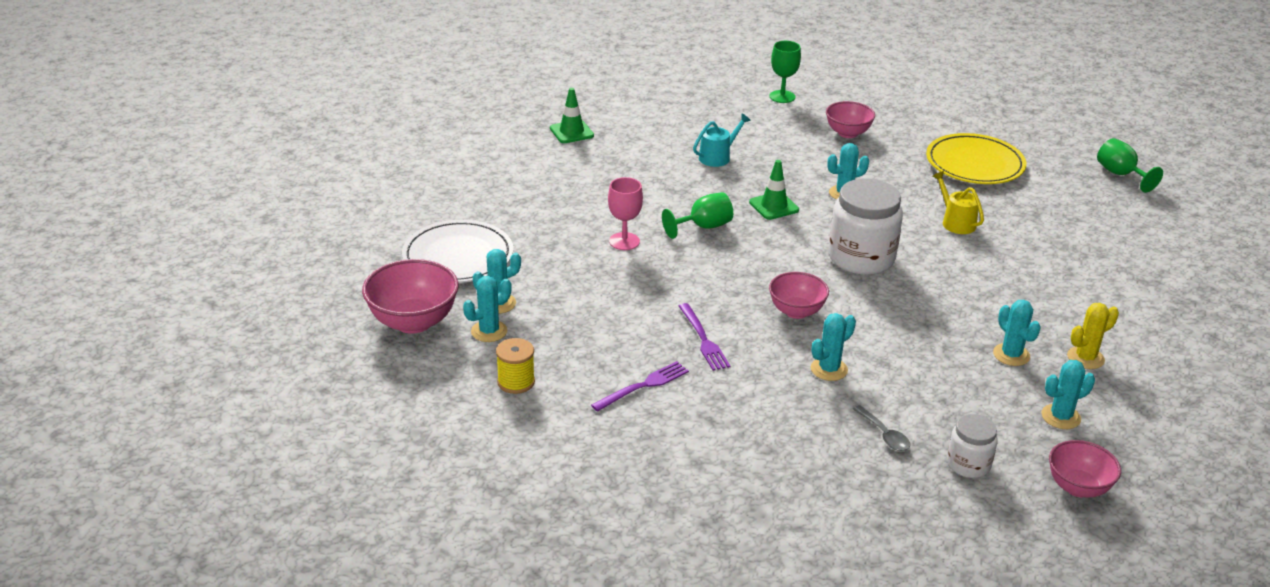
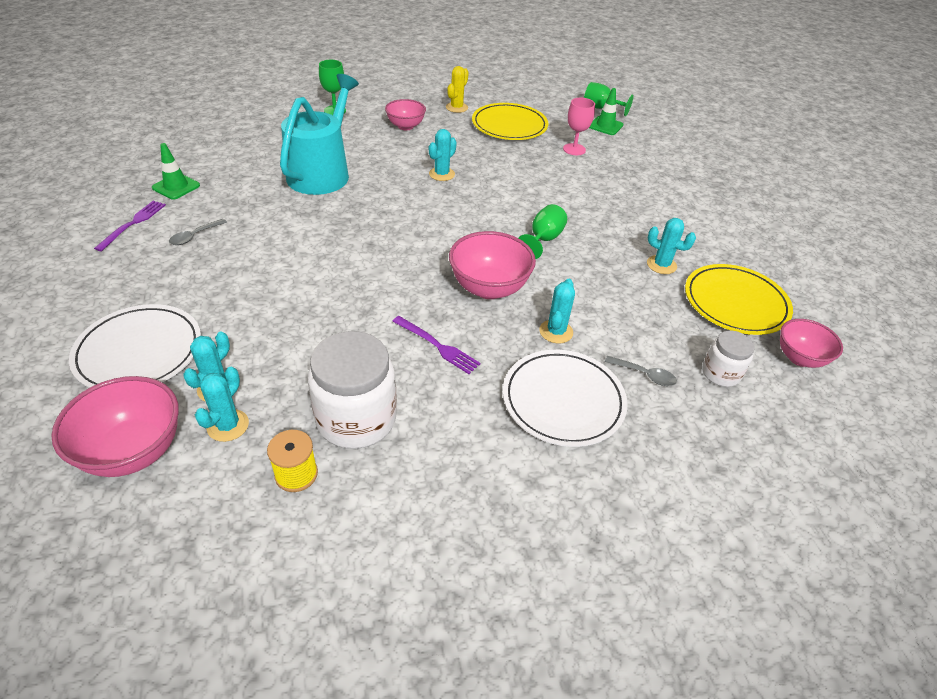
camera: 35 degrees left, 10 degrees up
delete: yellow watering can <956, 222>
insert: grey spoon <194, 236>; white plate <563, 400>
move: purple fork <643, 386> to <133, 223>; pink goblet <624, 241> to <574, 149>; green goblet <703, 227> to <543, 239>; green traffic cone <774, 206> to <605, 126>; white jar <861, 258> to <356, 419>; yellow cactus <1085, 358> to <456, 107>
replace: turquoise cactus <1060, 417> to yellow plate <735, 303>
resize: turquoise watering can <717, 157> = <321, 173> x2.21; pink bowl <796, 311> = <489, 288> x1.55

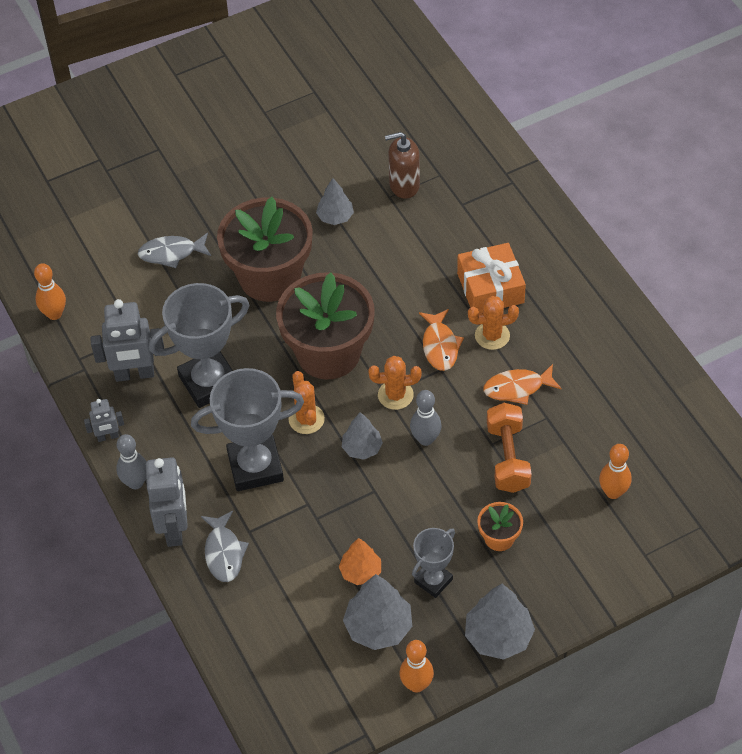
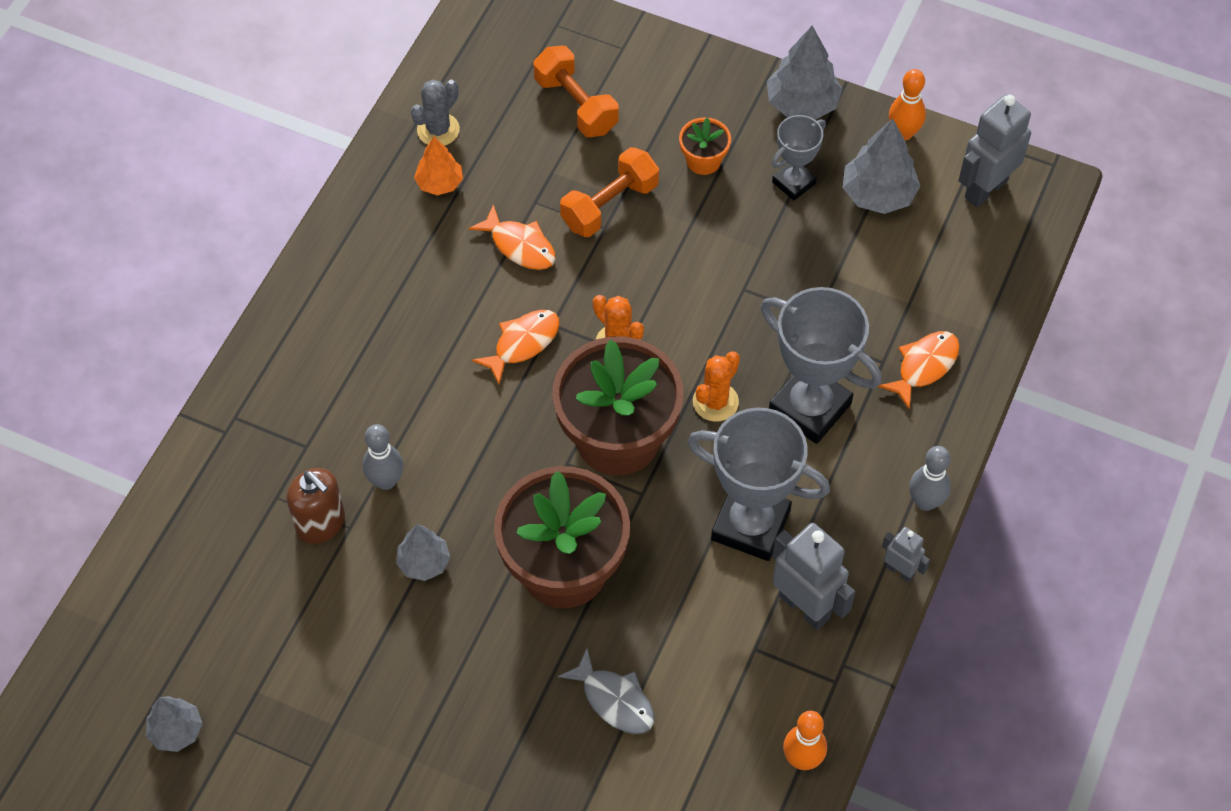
camera: 130 degrees left, 5 degrees up
delete: orange gift <490, 288>; orange cactus <492, 336>
insert: grey cactus <438, 130>
move: grey robot <174, 528> to <985, 189>; orange tree <360, 572> to <439, 183>; grey tree <362, 448> to <176, 731>; grey bowling pin <425, 439> to <386, 481>
replace: orange bowling pin <613, 492> to orange dumbbell <576, 105>
recolor: grey fish <224, 552> to orange fish <924, 366>
rotate: grey trophy <433, 581> = <794, 183> 45 degrees counterclockwise

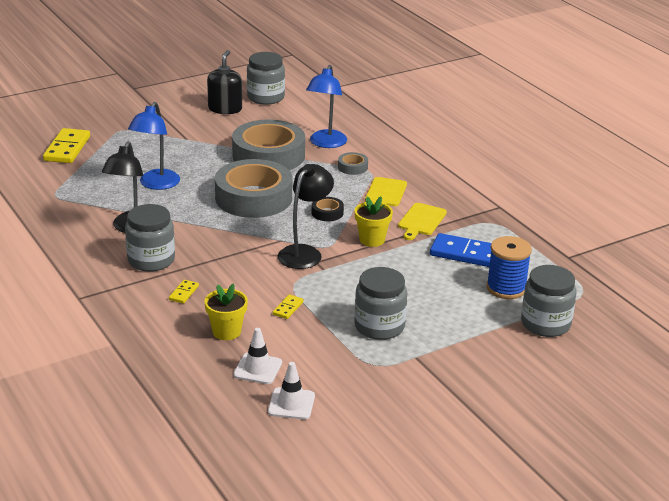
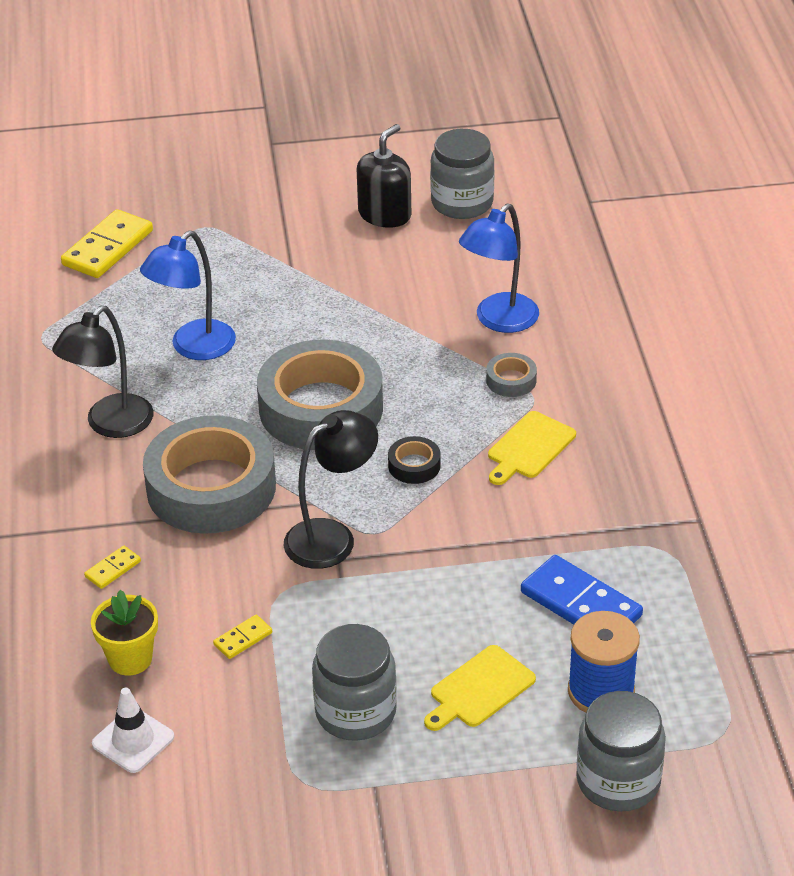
camera: 25 degrees right, 10 degrees up
delete: grey jar <151, 260>; white traffic cone <291, 404>; yellow flower pot <372, 240>
move: grey tape <268, 155> to <211, 487>; yellow cutting board <421, 221> to <479, 689>

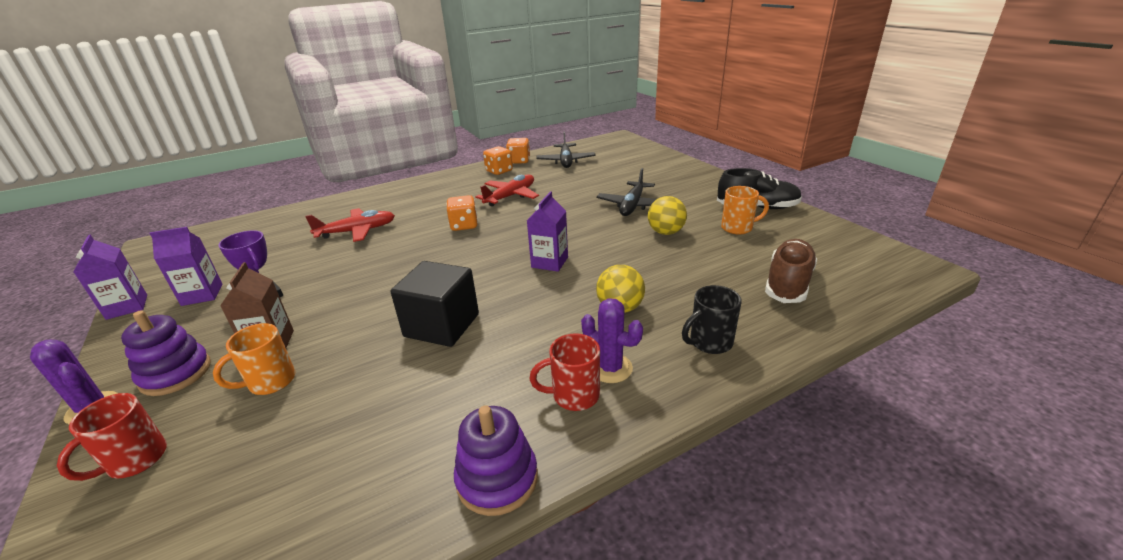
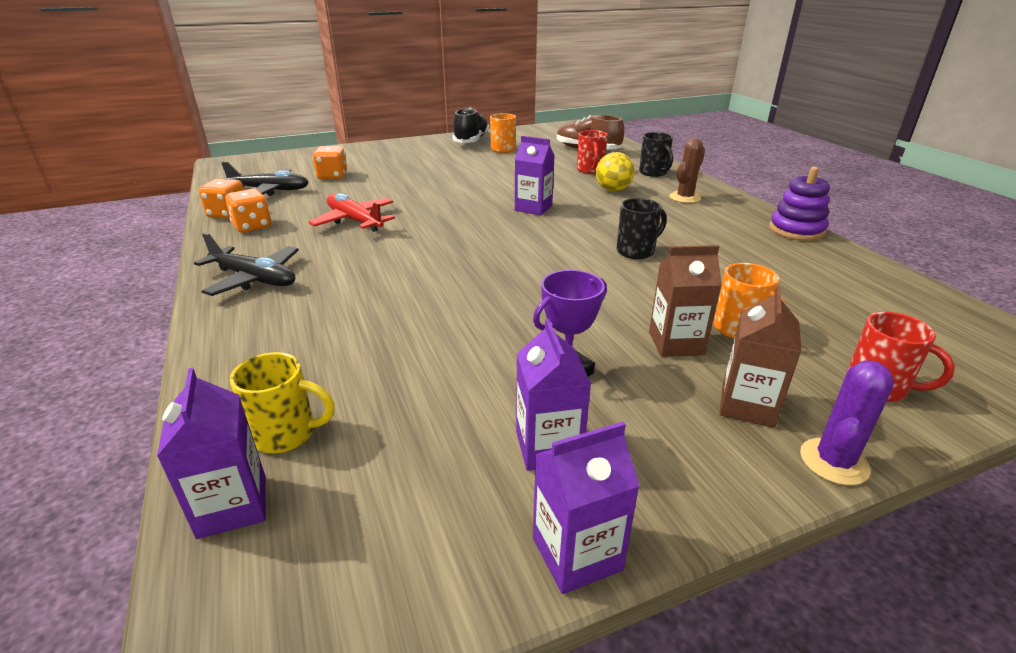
camera: 85 degrees left, 0 degrees up
delete: red plane <357, 231>; yellow ball <665, 232>
insert: purple carton <232, 506>; yellow mug <287, 434>
move: orange dice <464, 225> to <332, 176>; red mug <573, 395> to <590, 170>; black plane <632, 205> to <255, 279>
replace: purple stacking toy <176, 373> to brown carton <747, 406>; black cube <442, 325> to black mug <636, 251>
recolor: purple cactus <610, 368> to brown cactus <685, 198>

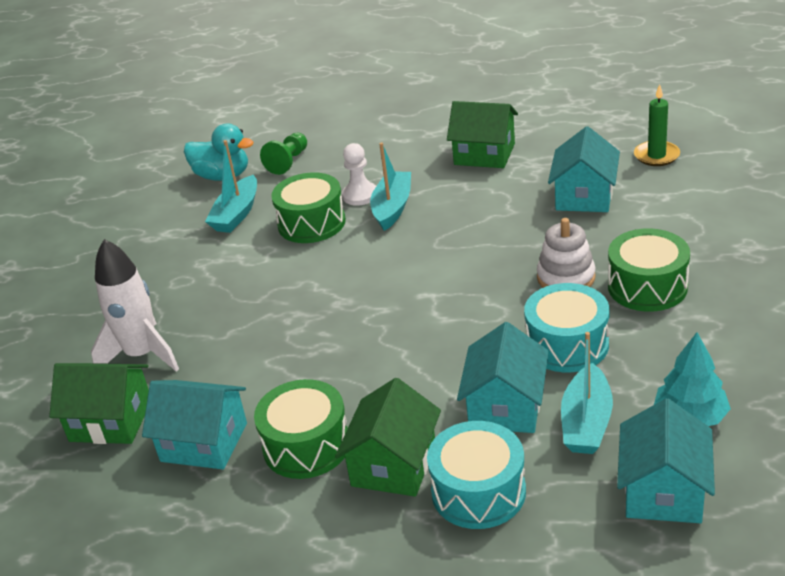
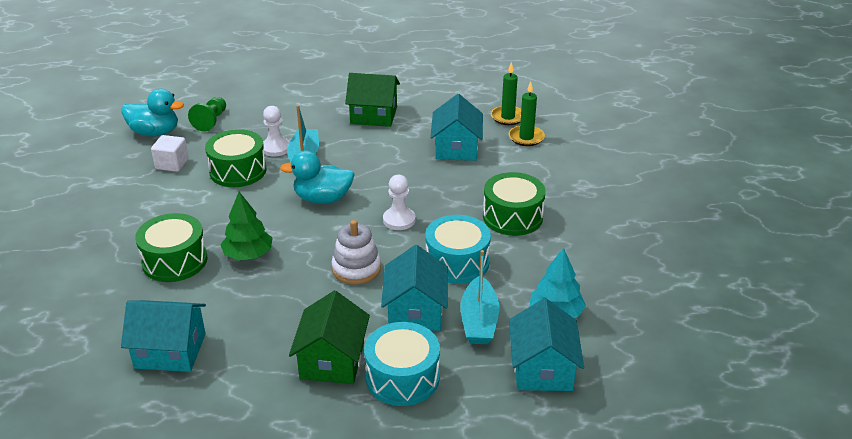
camera: 15 degrees left, 0 degrees up
delete: green house <111, 420>; white rocket <142, 355>
insert: green tree <248, 255>; turquoise duck <323, 199>; white pawn <399, 220>; green candle <526, 137>
move: green drum <306, 445> to <175, 261>; white stacking toy <566, 277> to <356, 269>
replace: turquoise boat <236, 214> to white cube <172, 164>

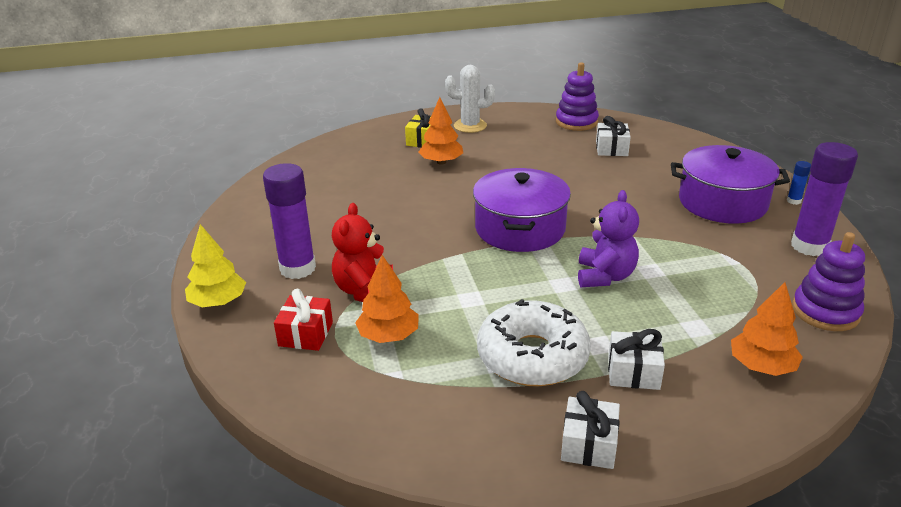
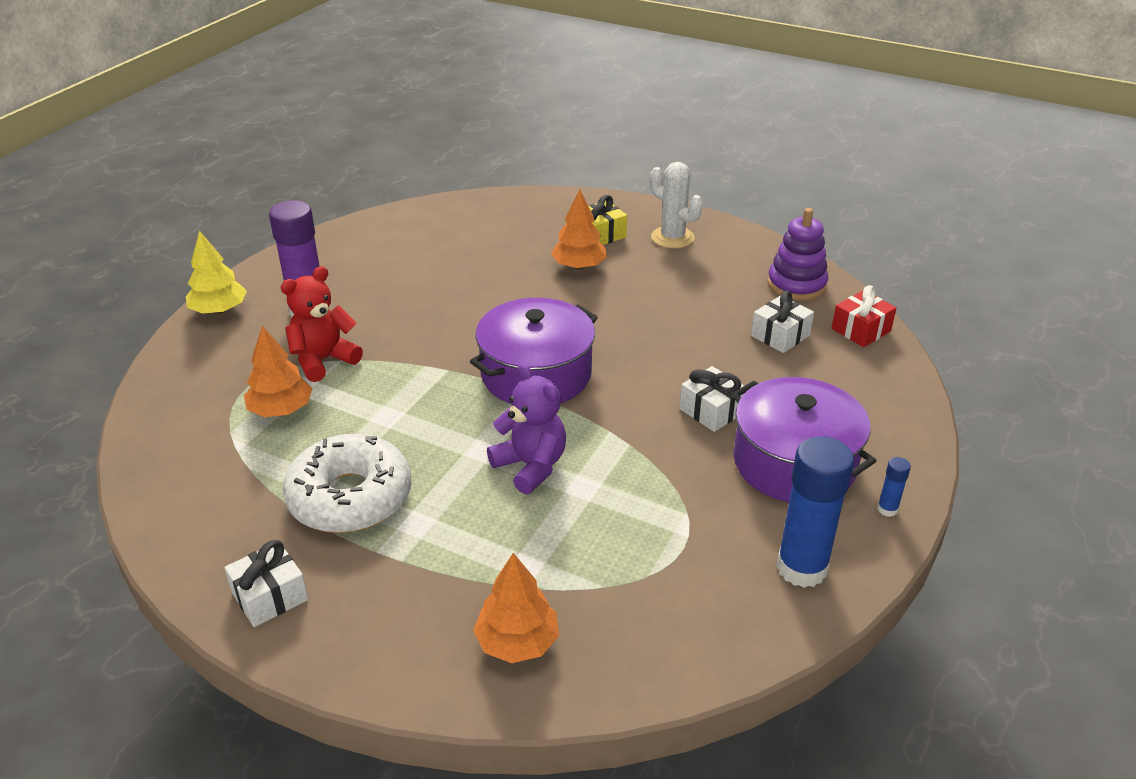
camera: 40 degrees right, 5 degrees up
delete: purple stacking toy <825, 311>
move: red gift <305, 334> to <861, 330>; white gift <633, 372> to <711, 411>
recolor: purple glue stick <809, 246> to blue glue stick <801, 568>
rotate: purple teddy bear <605, 276> = <531, 466> 90 degrees counterclockwise

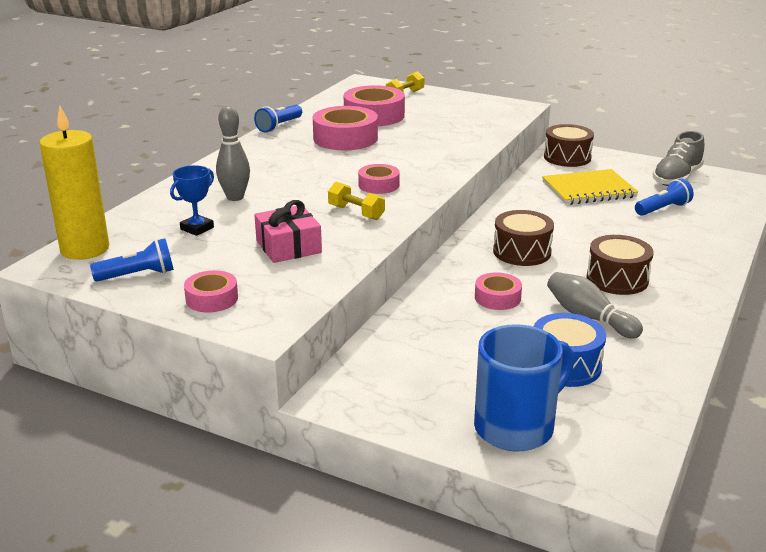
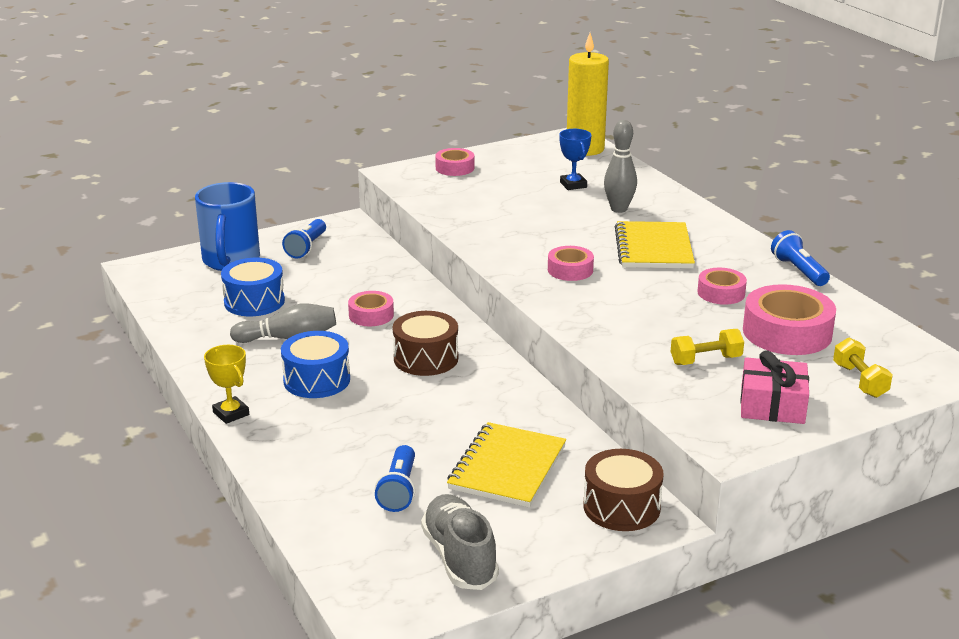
camera: 125 degrees right, 0 degrees up
insert: yellow trophy <231, 413>; yellow notebook <654, 248>
move: blue flashlight <138, 275> to <306, 247>; pink gift <288, 246> to <772, 405>; yellow dumbbell <356, 213> to <705, 360>
recolor: brown drum <617, 279> to blue drum <317, 380>
resize: pink tape <345, 138> = <721, 293> x0.57

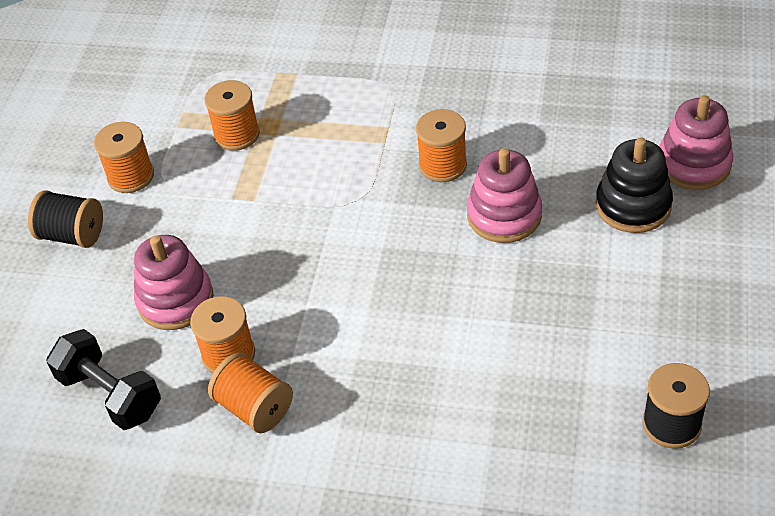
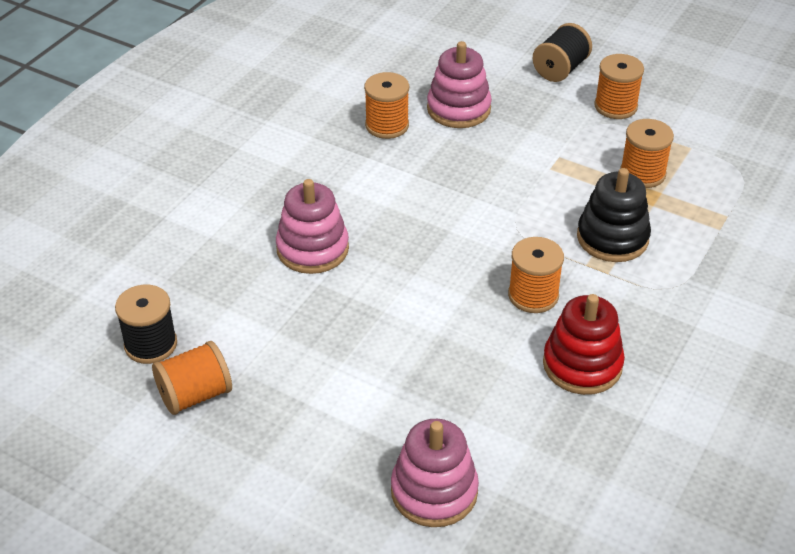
camera: 105 degrees right, 5 degrees down
delete: black dumbbell <110, 394>
insert: red stacking toy <582, 365>
move: orange spool <254, 408> to <195, 395>; pink stacking toy <504, 215> to <312, 249>; black stacking toy <633, 205> to <612, 238>

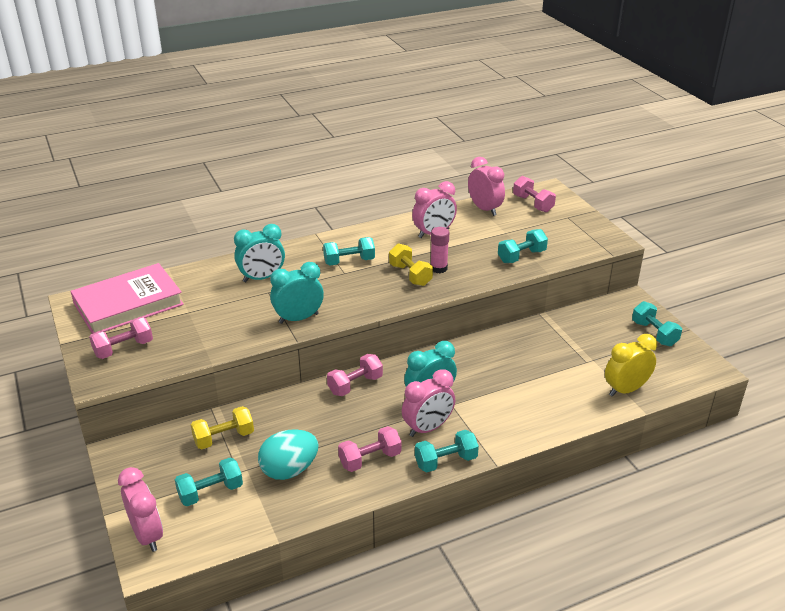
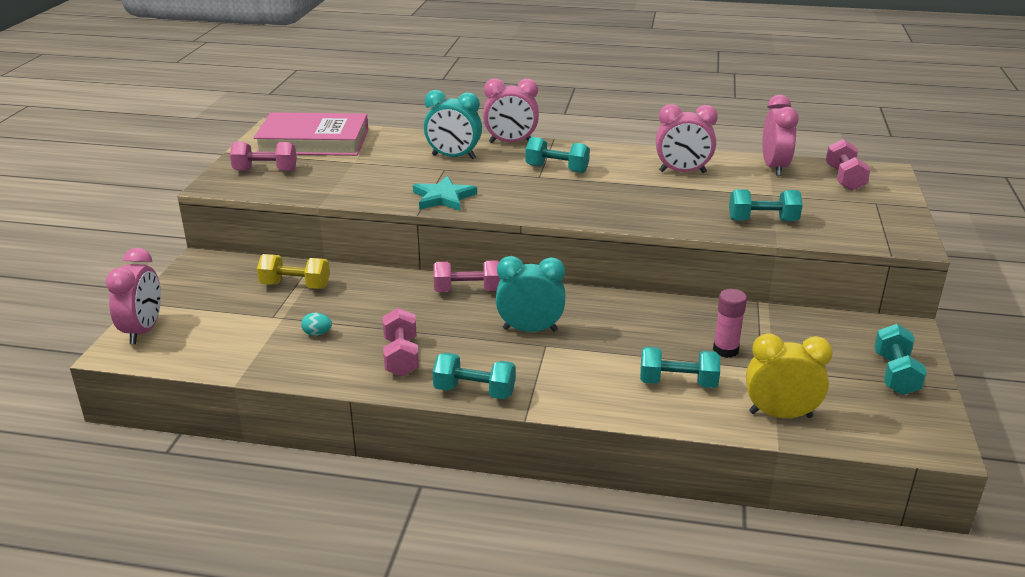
camera: 35 degrees right, 5 degrees down
delete: yellow dumbbell <410, 275>
move: turquoise dumbbell <210, 492> to <677, 383>; pink clock <428, 428> to <511, 142>; pink glue stick <438, 268> to <725, 350>
replace: turquoise clock <298, 318> to turquoise star <443, 197>
rotate: pink dumbbell <370, 459> = <401, 357> 75 degrees clockwise
resize: turquoise egg <289, 470> = <317, 333> x0.42

